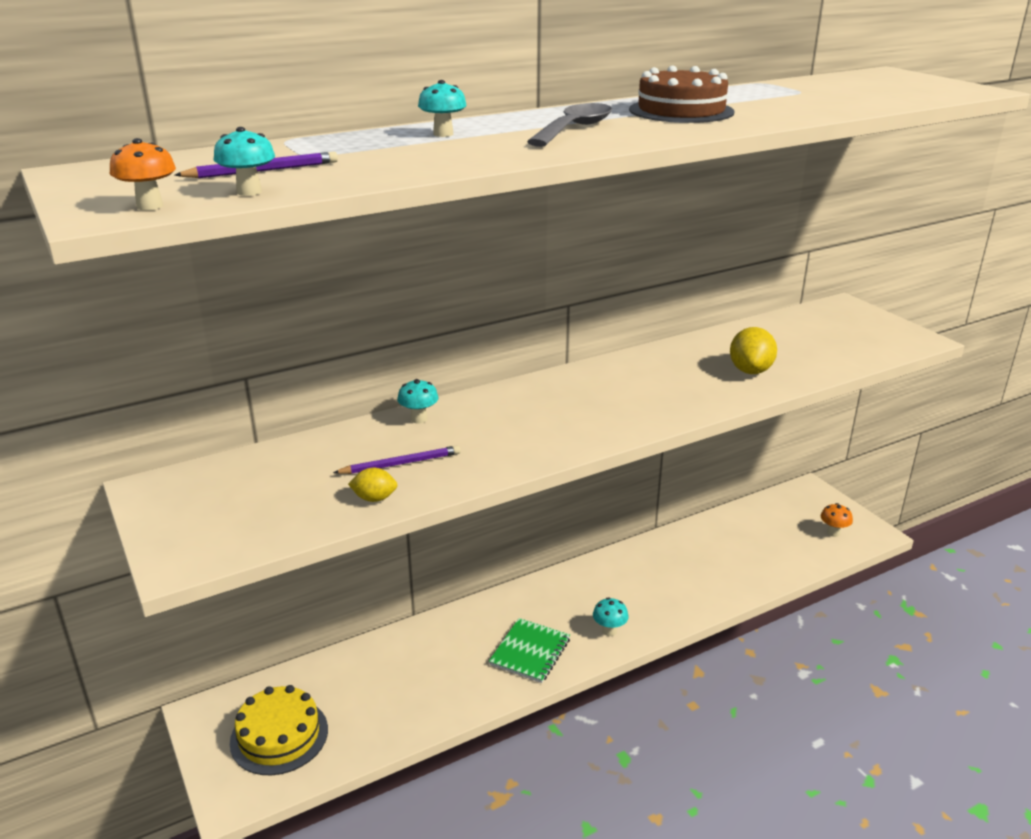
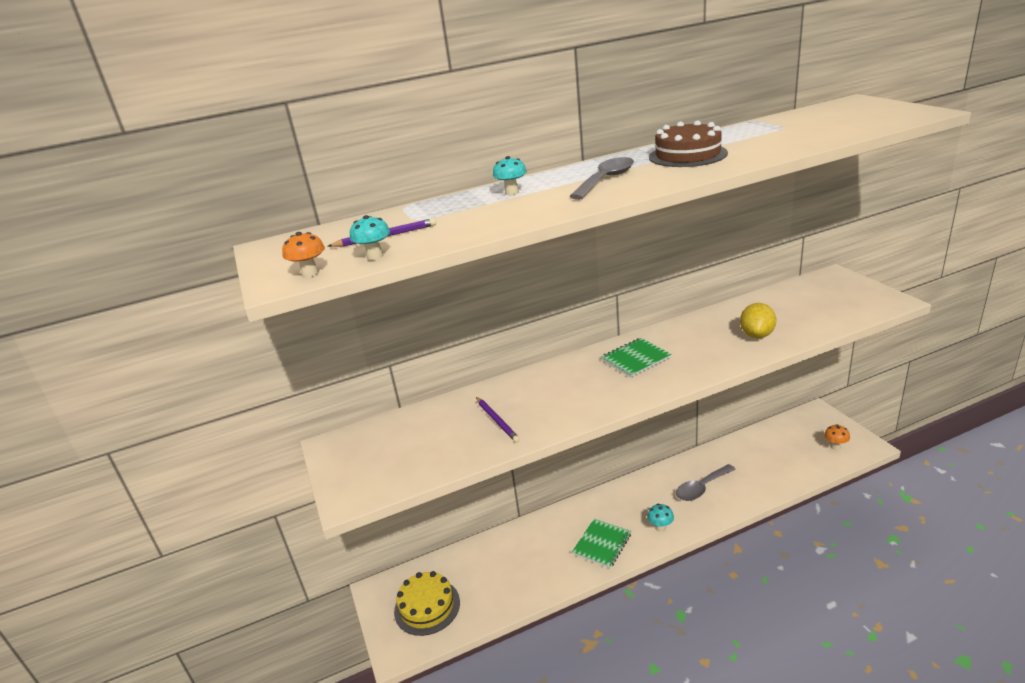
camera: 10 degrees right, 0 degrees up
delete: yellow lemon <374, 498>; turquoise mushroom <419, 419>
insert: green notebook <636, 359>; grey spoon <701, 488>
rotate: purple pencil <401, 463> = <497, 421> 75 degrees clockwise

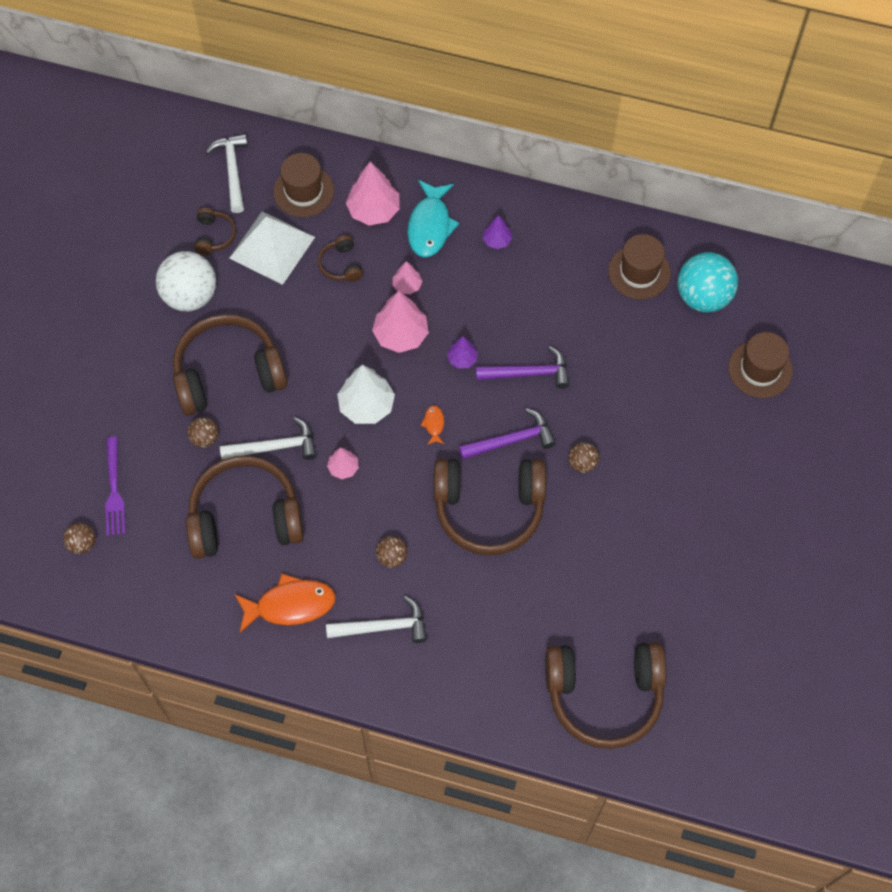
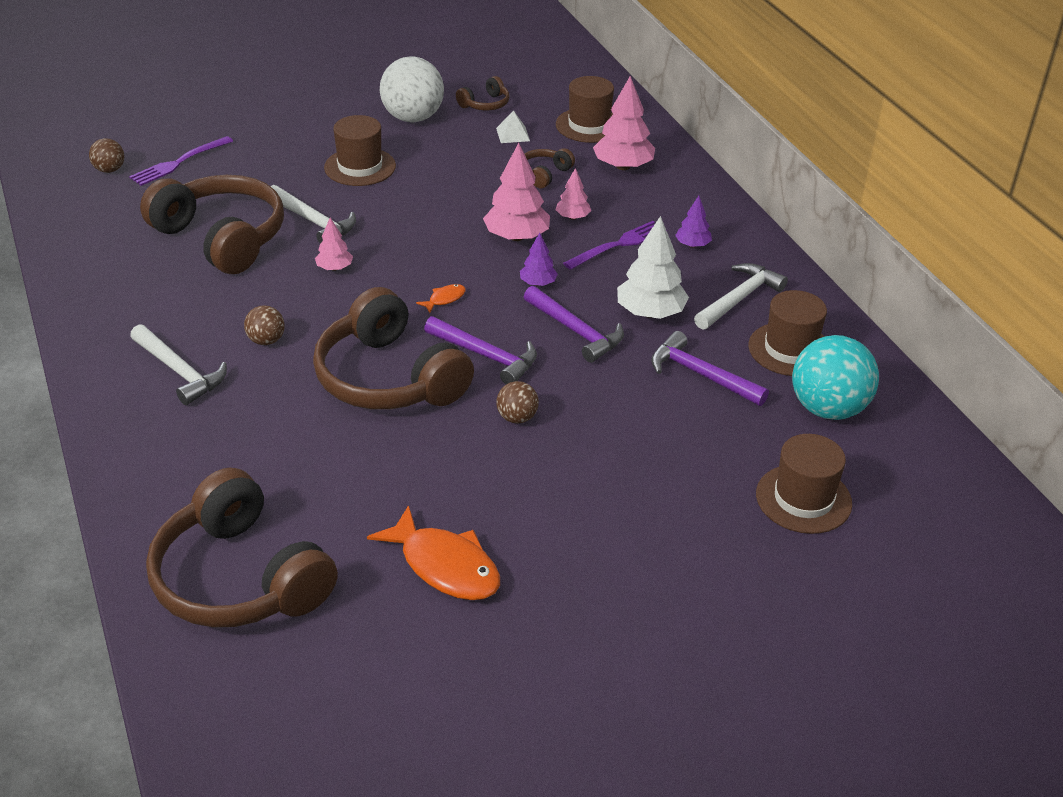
camera: 50 degrees right, 25 degrees down
delete: brown ball <205, 438>; turquoise fish <430, 226>
insert: purple fork <618, 244>; purple hammer <701, 375>
move: white hammer <232, 171> to <739, 299>; orange fish <290, 605> to <445, 566>; white tree <366, 405> to <650, 313>
replace: brown headphones <228, 373> to brown hat <360, 167>
resize: white pyramid <272, 247> = <513, 134> x0.43

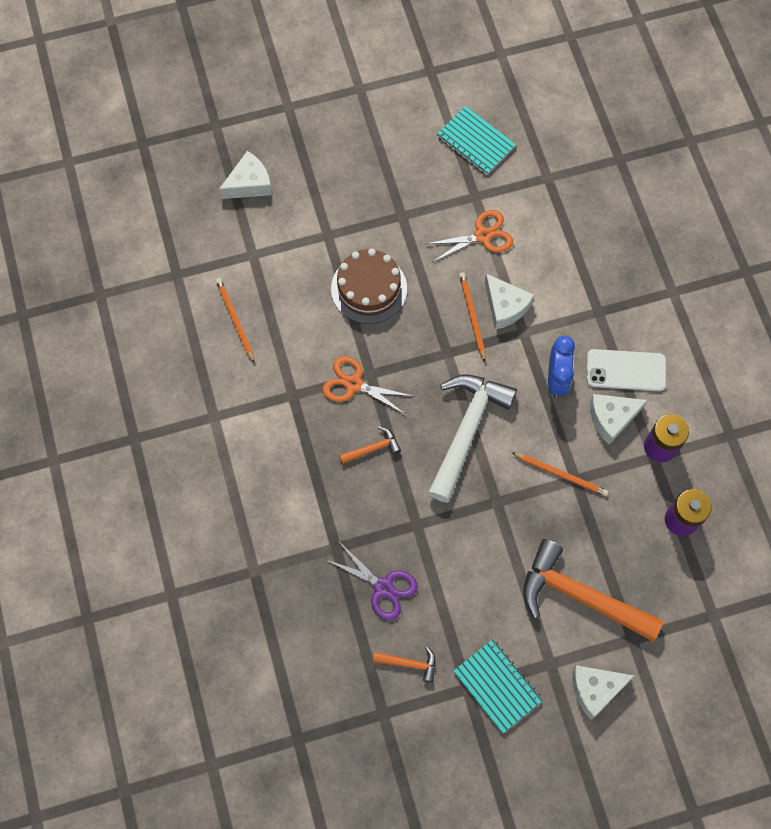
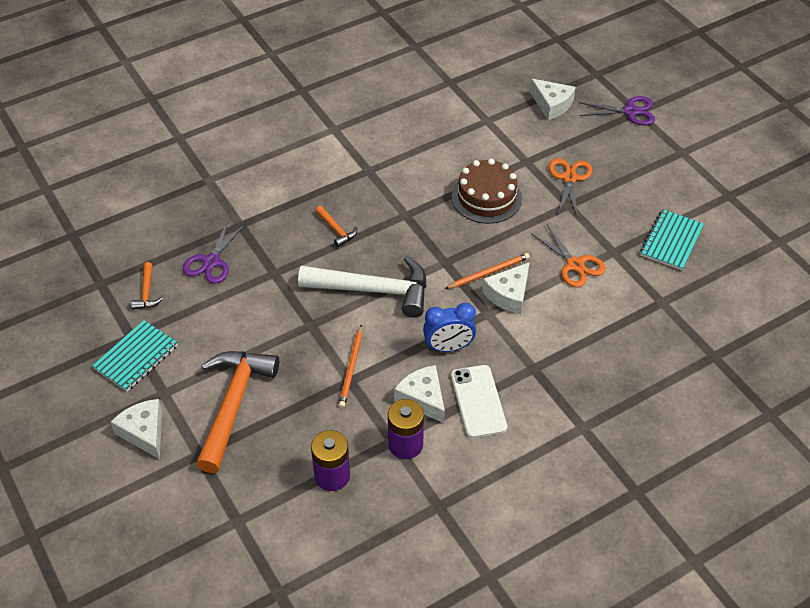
camera: 75 degrees right, 20 degrees down
delete: orange pencil <235, 320>
insert: purple scissors <630, 111>
move: orange scissors <354, 384> to <569, 178>

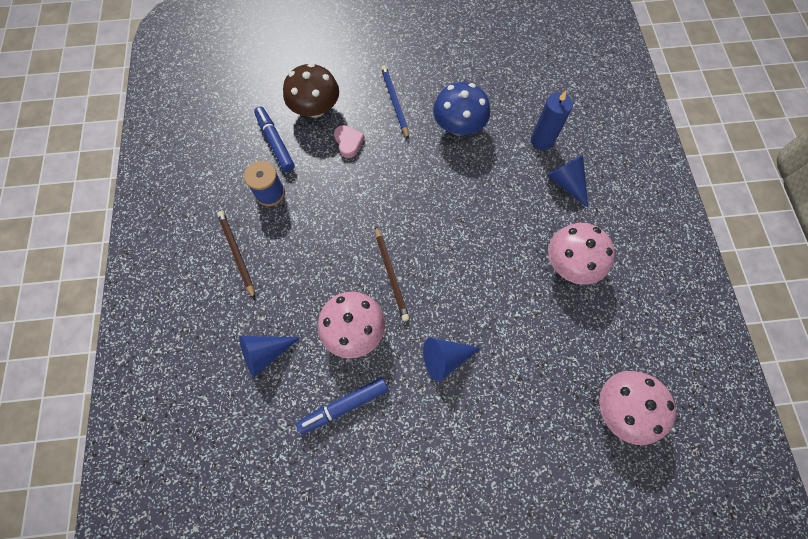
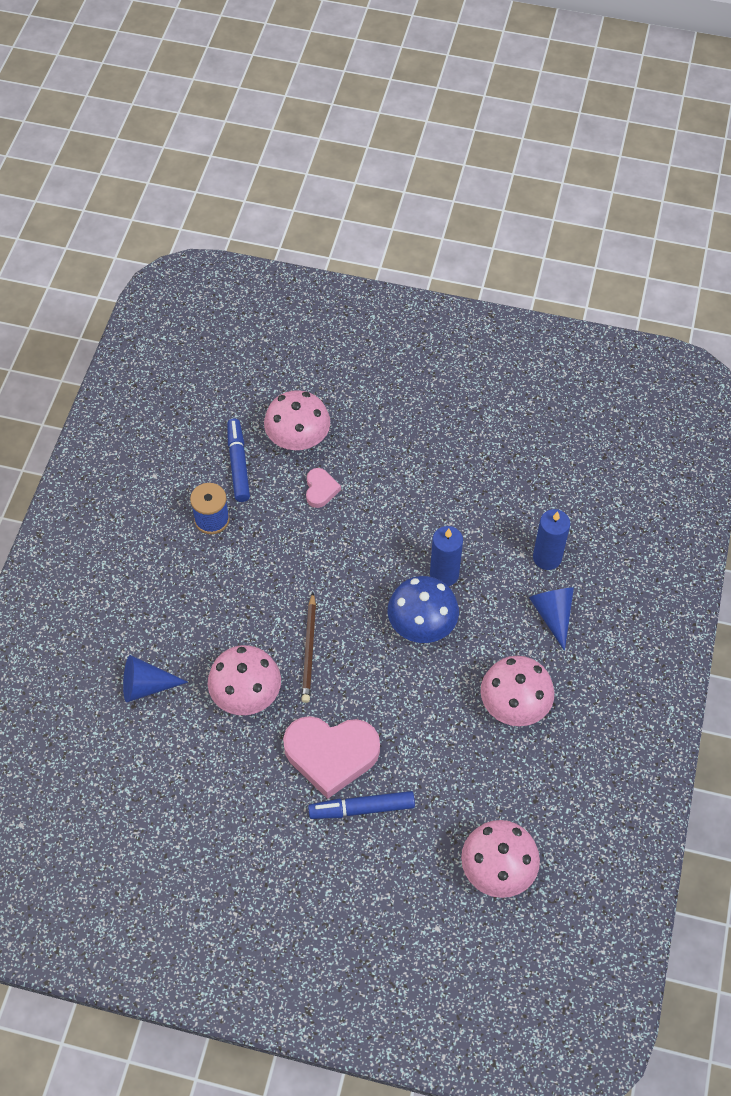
camera: 20 degrees right, 10 degrees down
delete: brown pencil <236, 253>; blue pencil <394, 102>
insert: blue candle <444, 574>
move: blue marker <344, 406> to <361, 808>; blue mushroom <458, 126> to <422, 624>
replace: blue cone <445, 358> to pink heart <331, 755>
recolor: brown mushroom <315, 109> to pink mushroom <298, 438>

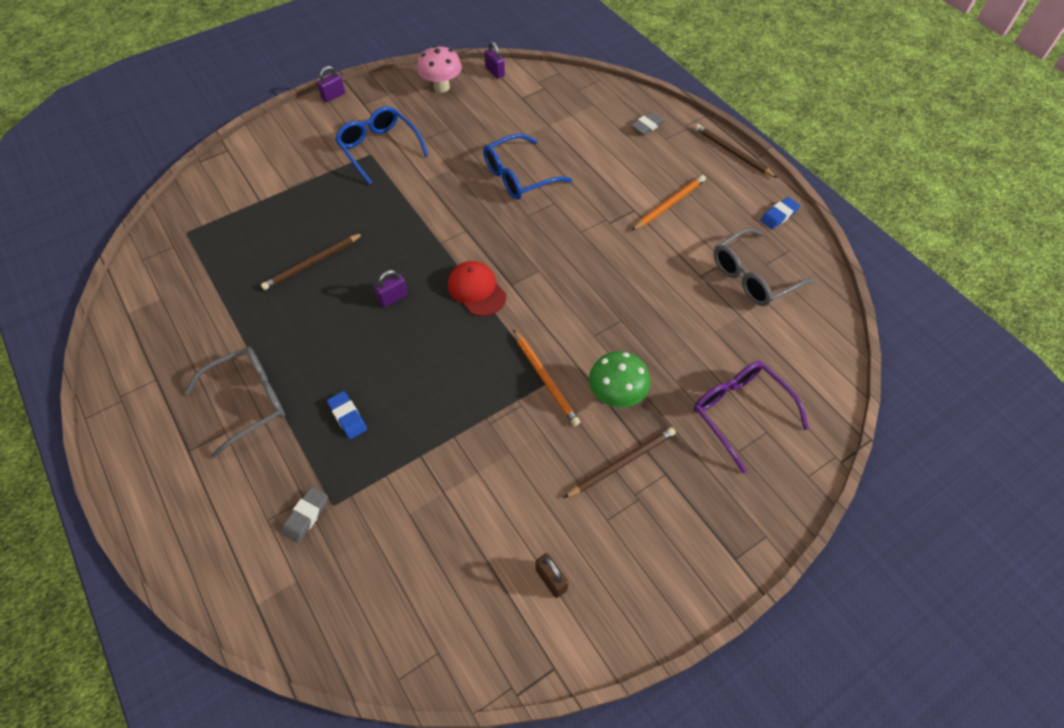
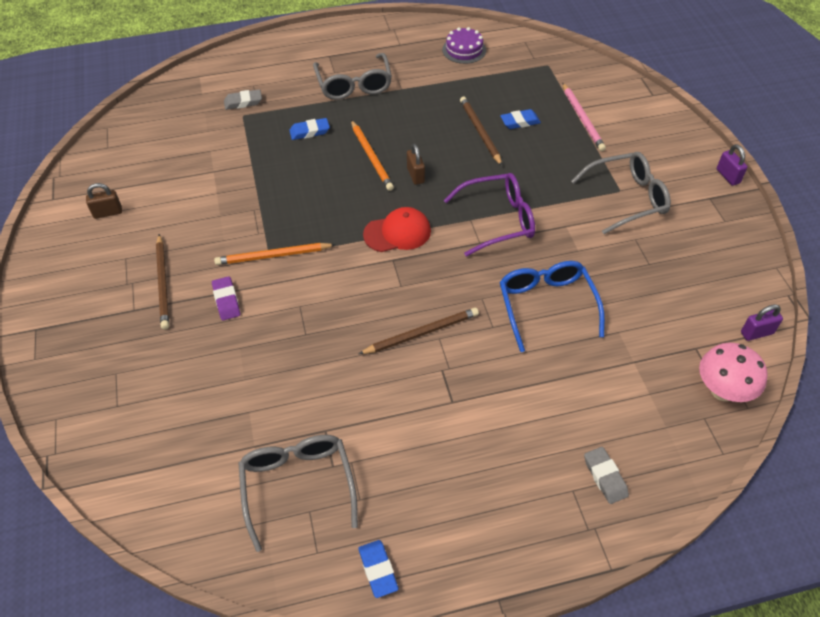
camera: 110 degrees right, 5 degrees down
insert: purple cake <464, 50>; blue eraser <520, 122>; pink pencil <582, 119>
move: pink mushroom <441, 87> to <722, 391>; orange pencil <669, 204> to <371, 157>; purple glasses <740, 412> to <498, 220>; brown pencil <732, 153> to <421, 333>
replace: green mushroom <616, 396> to purple eraser <226, 301>
recolor: blue glasses <379, 149> to grey glasses <627, 198>; purple padlock <393, 298> to brown padlock <415, 175>
rotate: grey eraser <306, 516> = <243, 102> 60 degrees counterclockwise

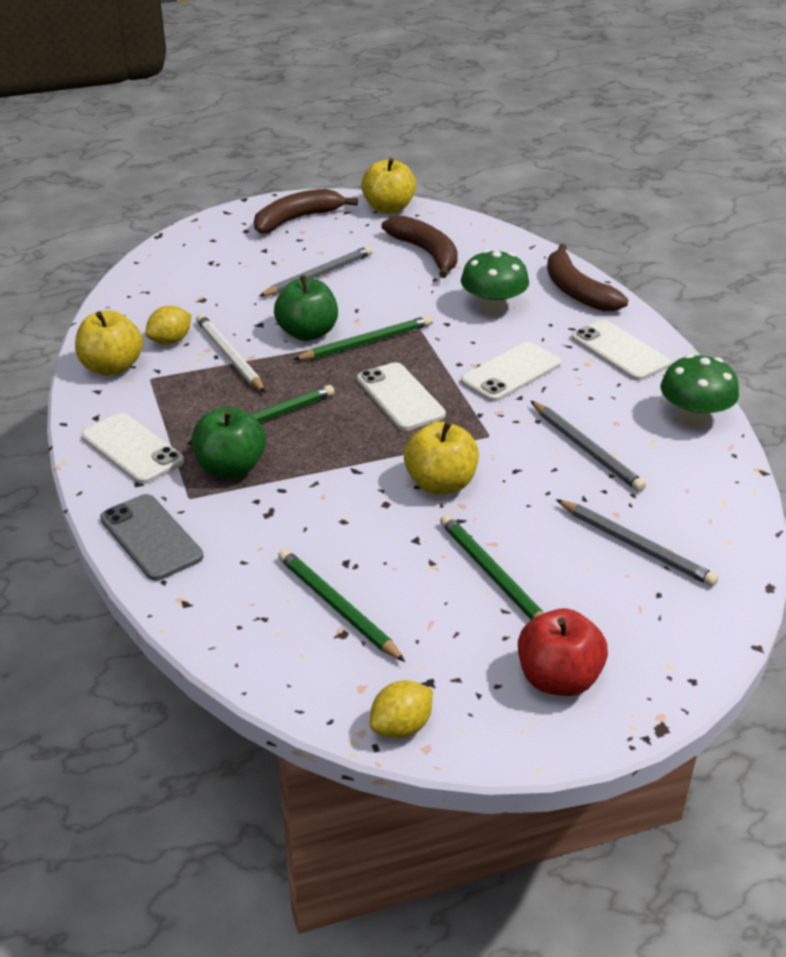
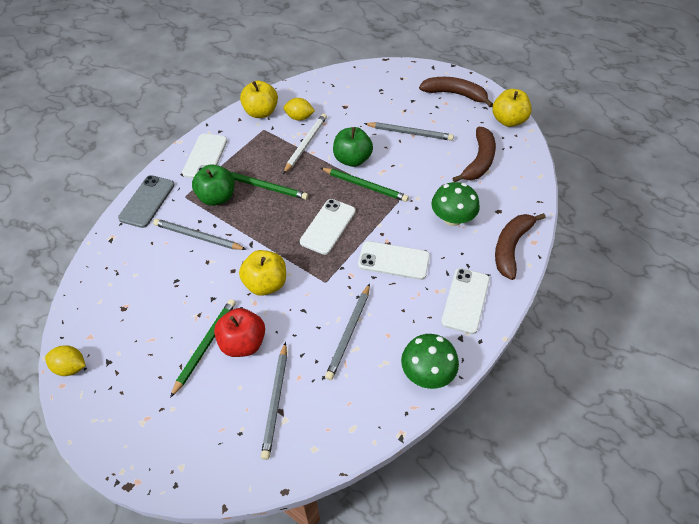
camera: 55 degrees right, 15 degrees up
delete: green pencil <337, 608>
insert: grey pencil <198, 237>
move: red apple <558, 679> to <243, 343>

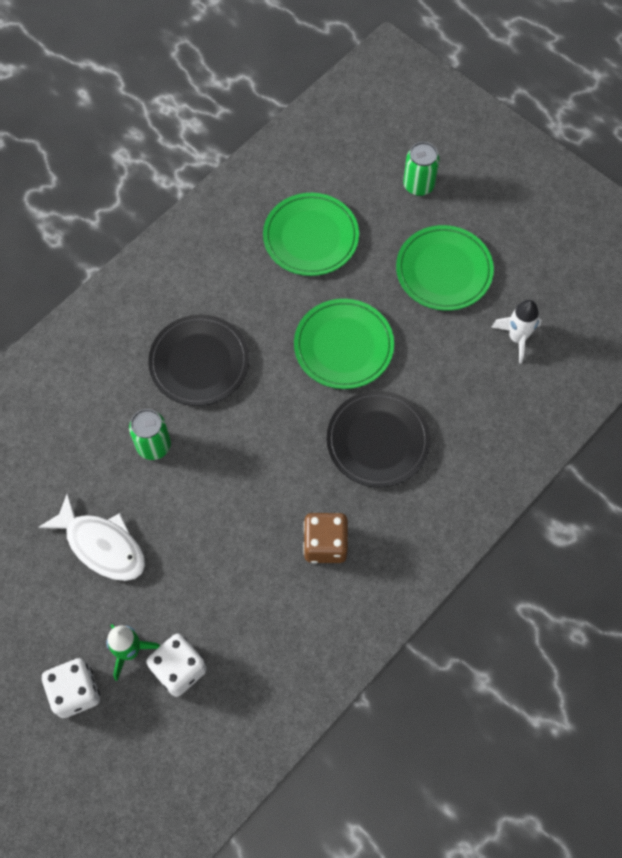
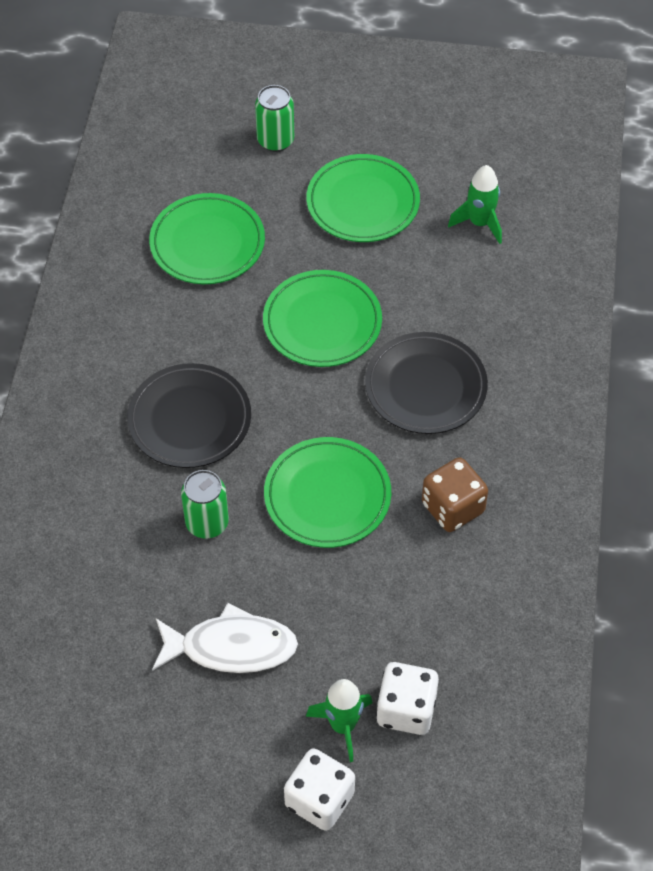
camera: 35 degrees left, 10 degrees down
insert: green plate <327, 496>
recolor: white rocket <517, 338> to green rocket <479, 223>

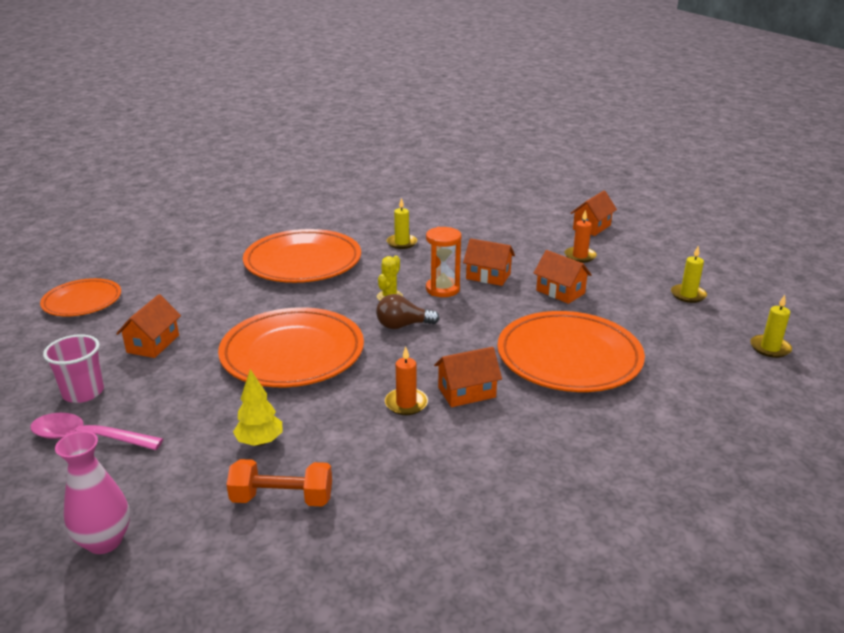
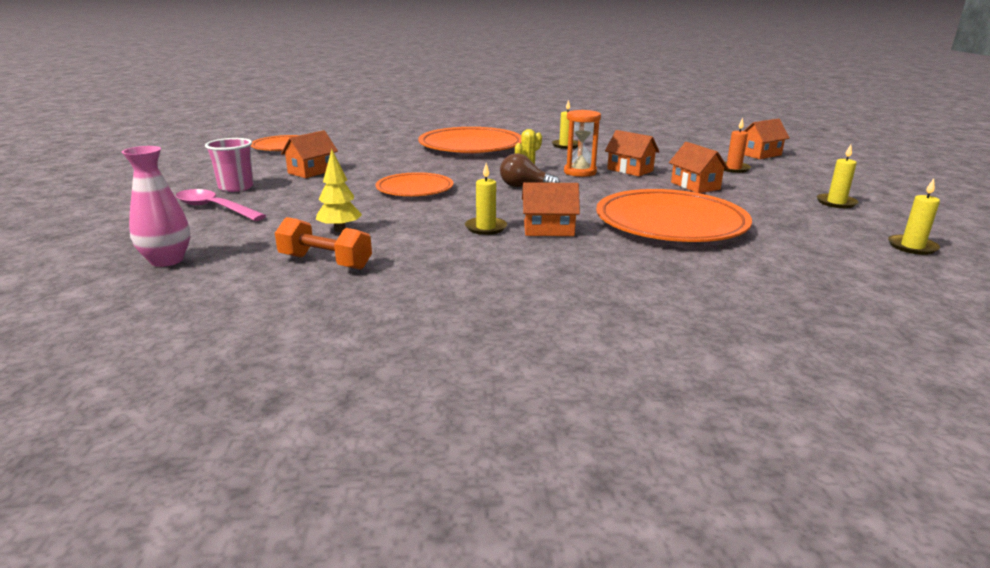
camera: 20 degrees right, 5 degrees down
recolor: orange candle <406, 403> to yellow candle <486, 228>
resize: orange plate <292, 353> = <415, 189> x0.59

